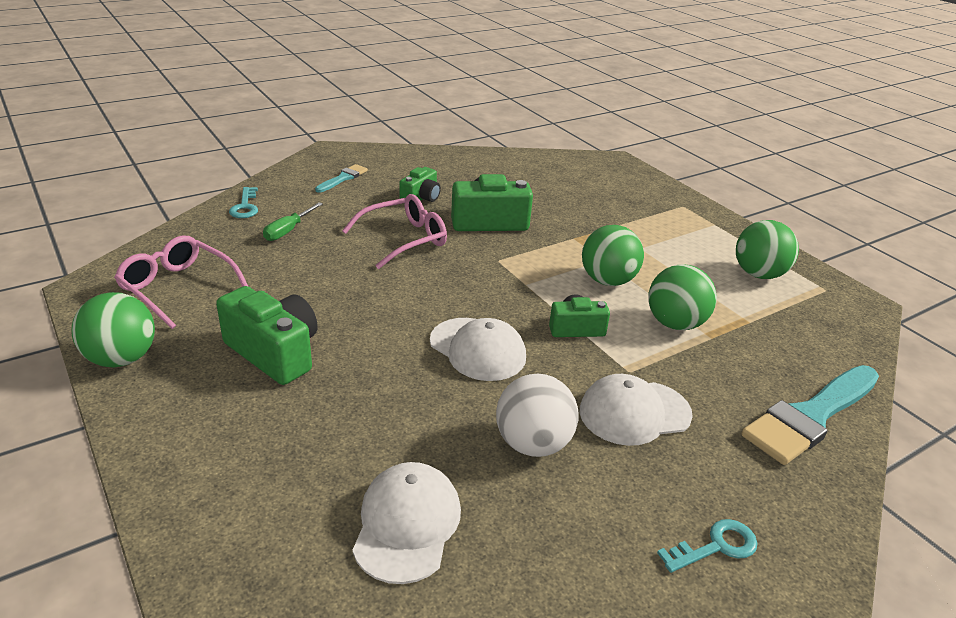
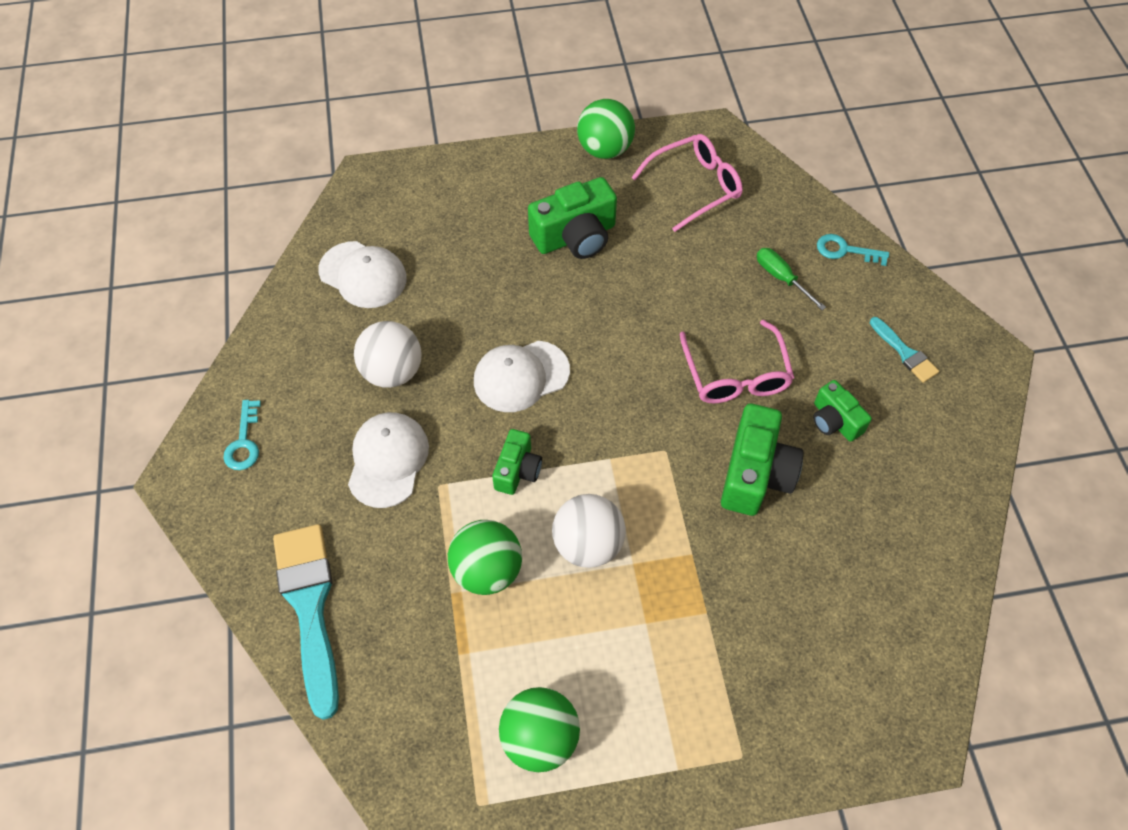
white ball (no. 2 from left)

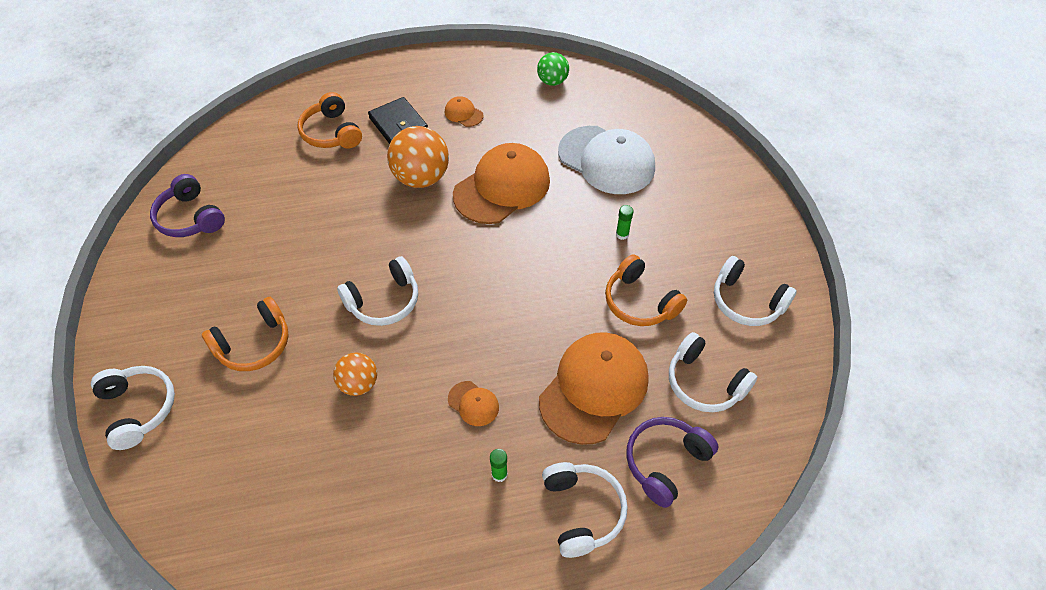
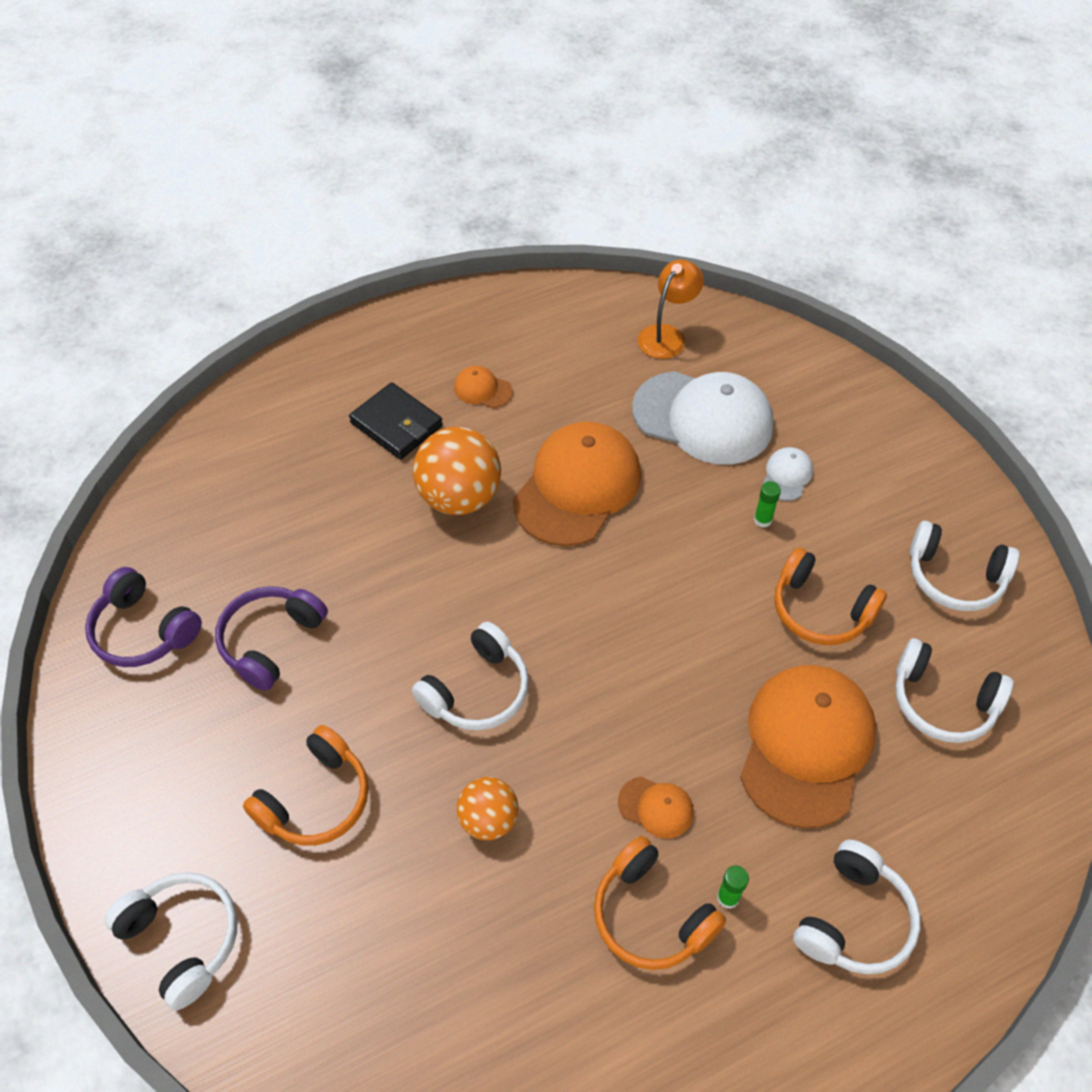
purple headphones (no. 2 from left)
orange headphones (no. 2 from left)
orange lamp
white cap (no. 2 from left)
white headphones (no. 3 from left)
green ball

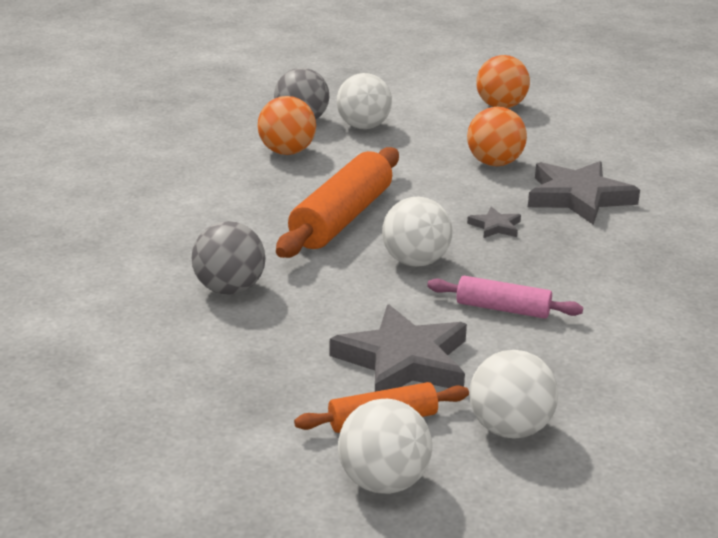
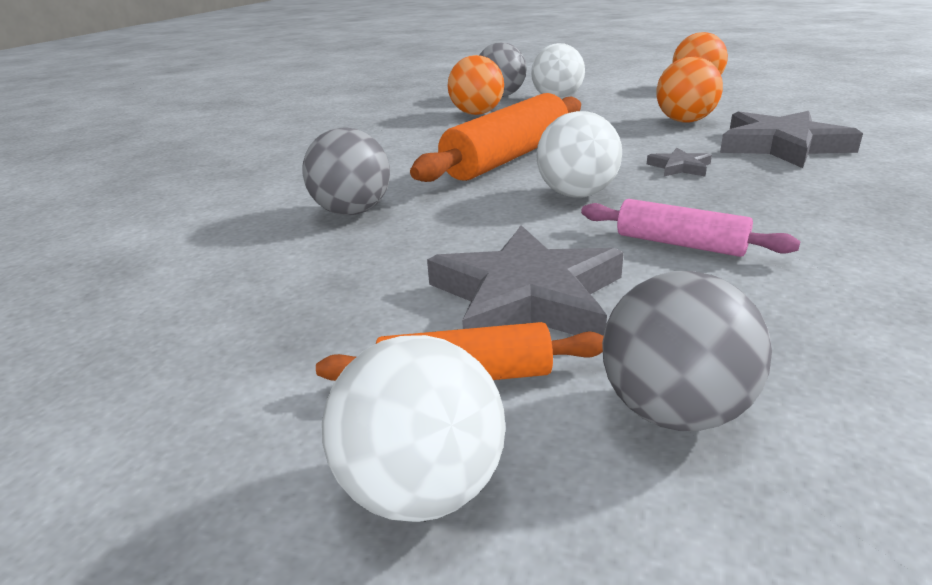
grey ball (no. 3 from left)

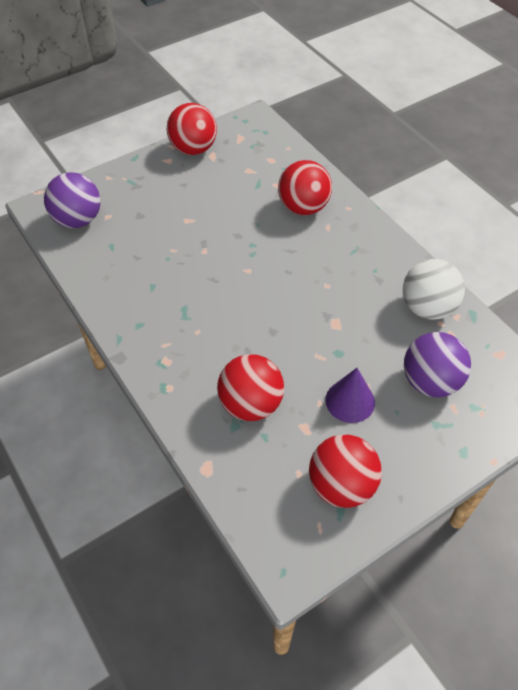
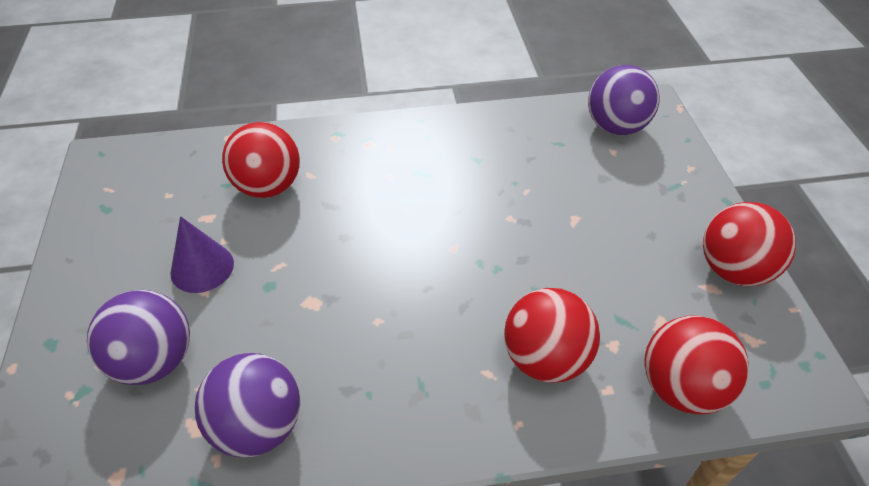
purple ball (no. 2 from left)
red ball (no. 3 from left)

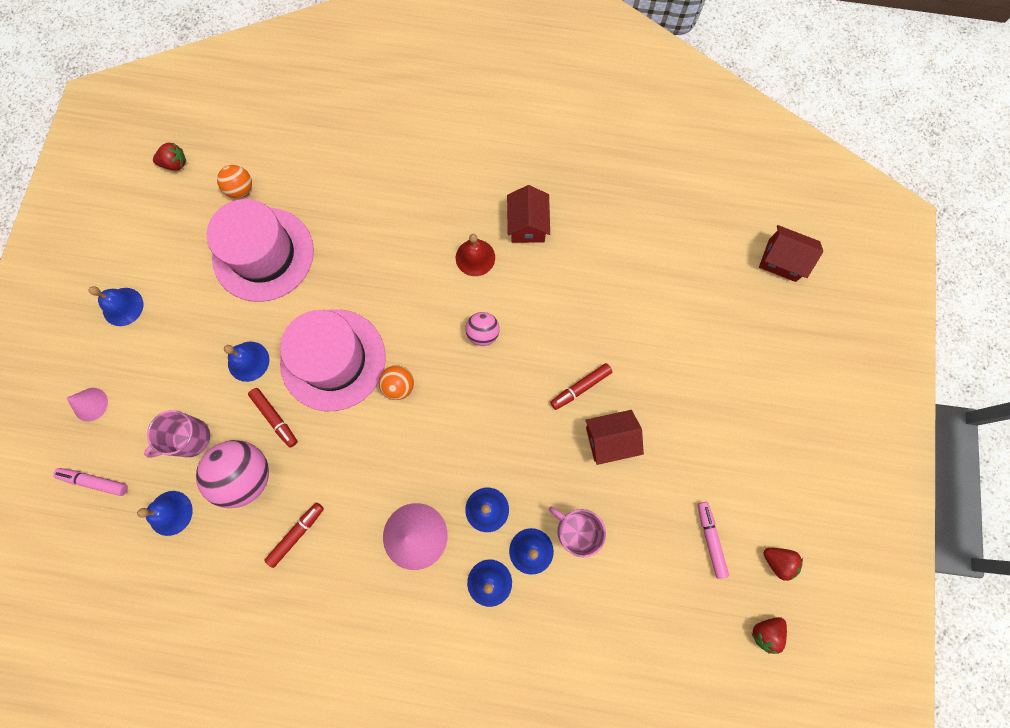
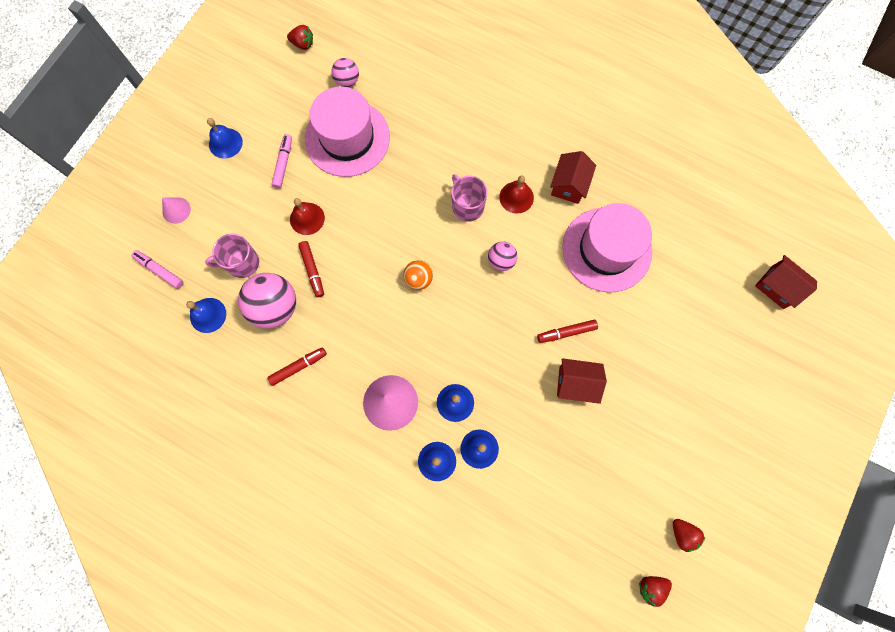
pink marker (no. 2 from left)
red bell (no. 1 from left)
pink ball (no. 2 from left)
pink mug (no. 2 from left)
pink hat (no. 2 from left)

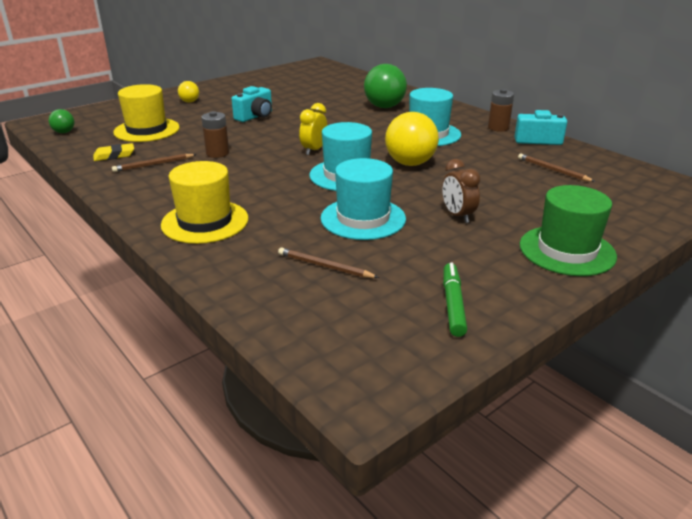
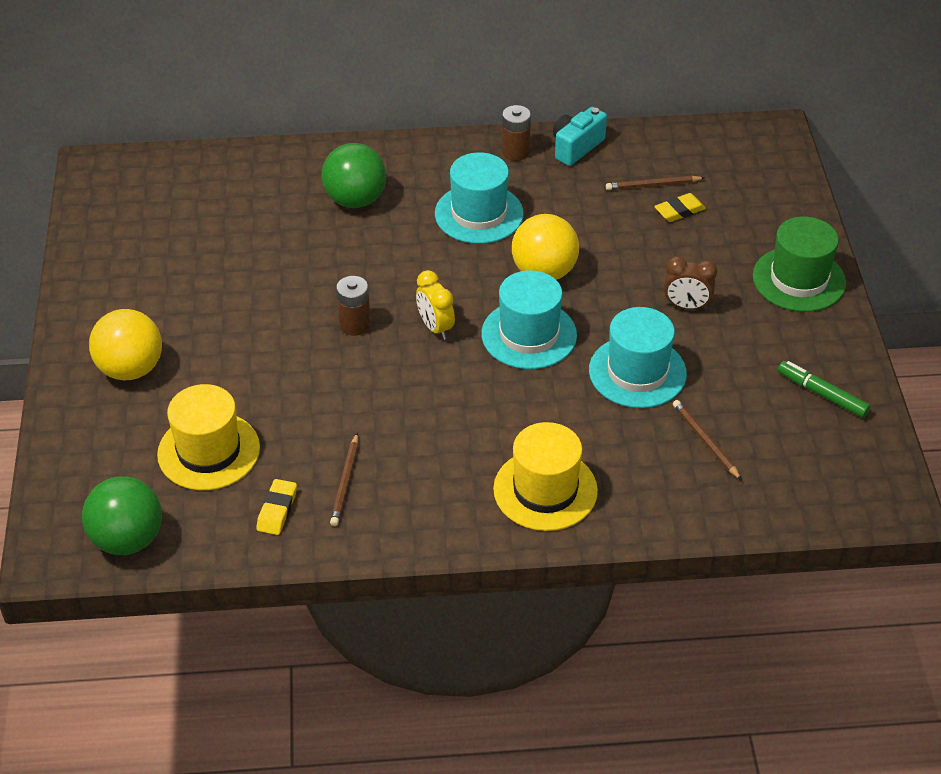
green ball (no. 1 from left)
yellow ball (no. 1 from left)
brown battery (no. 1 from left)
yellow eraser (no. 2 from left)
brown pencil (no. 3 from left)
turquoise camera (no. 1 from left in the first image)

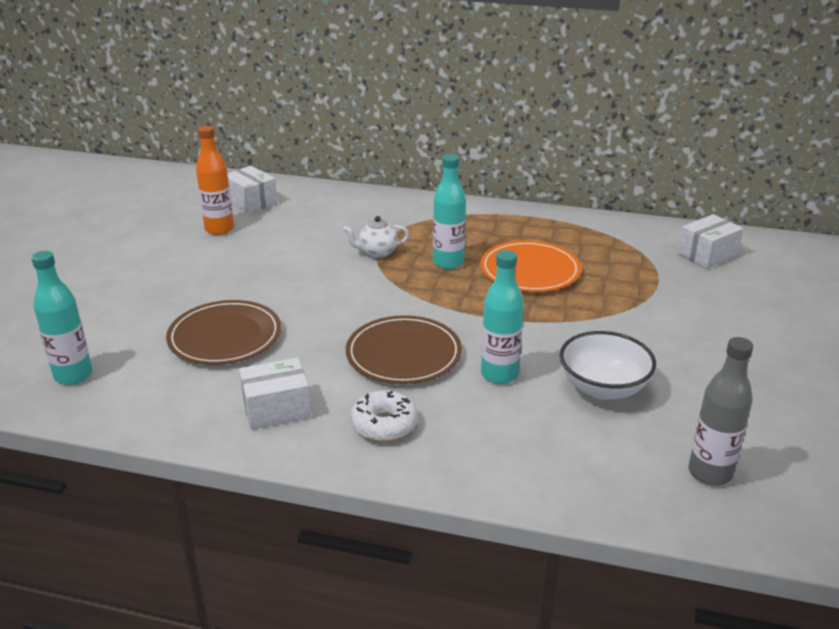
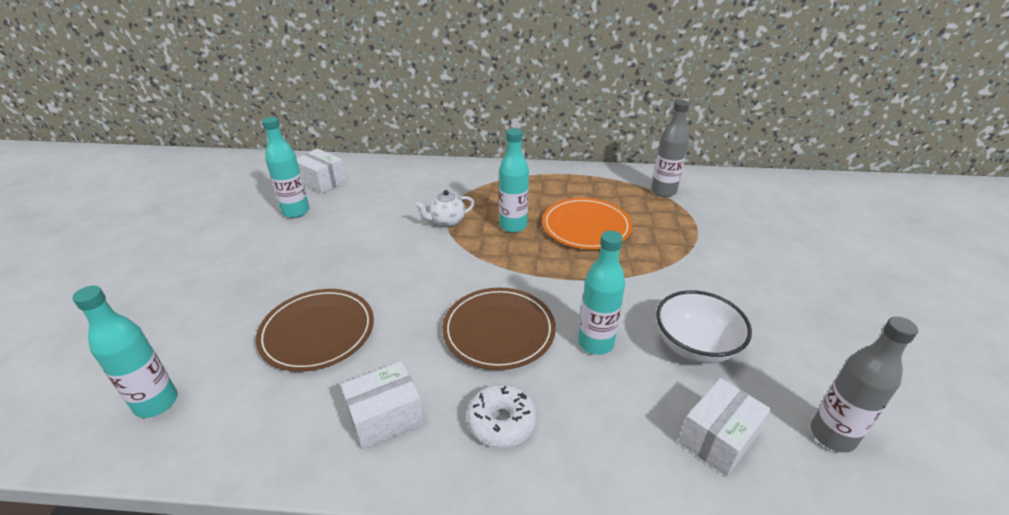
turquoise bottle (no. 2 from left)
grey bottle (no. 1 from left)
white box (no. 3 from left)

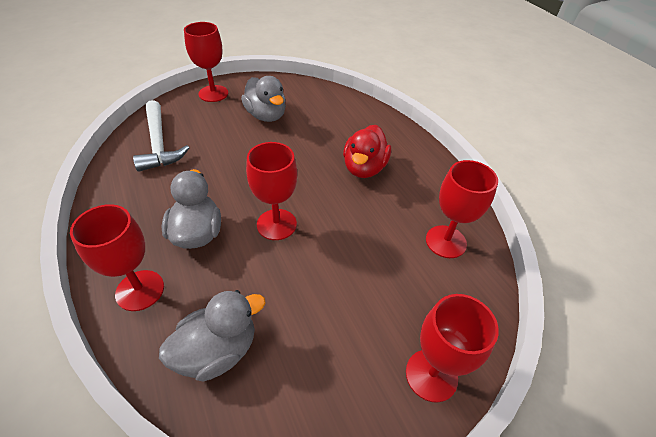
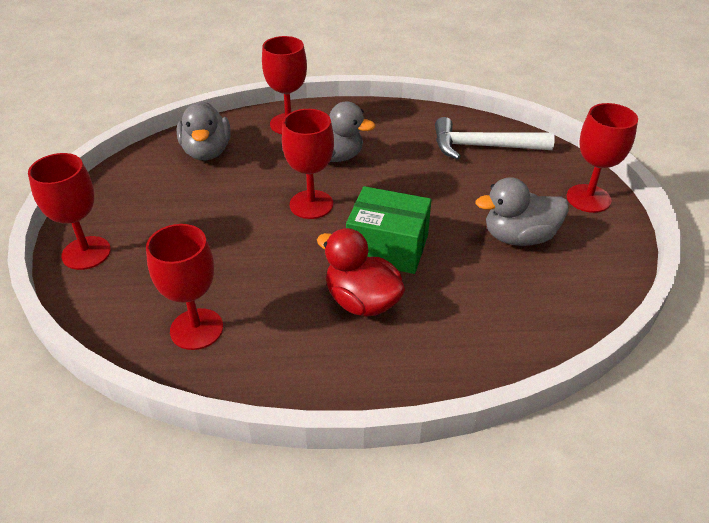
green box

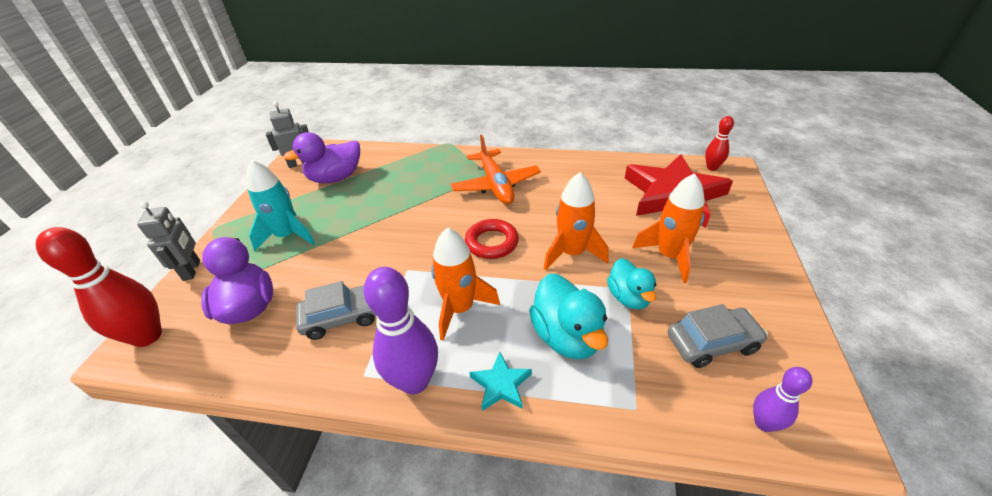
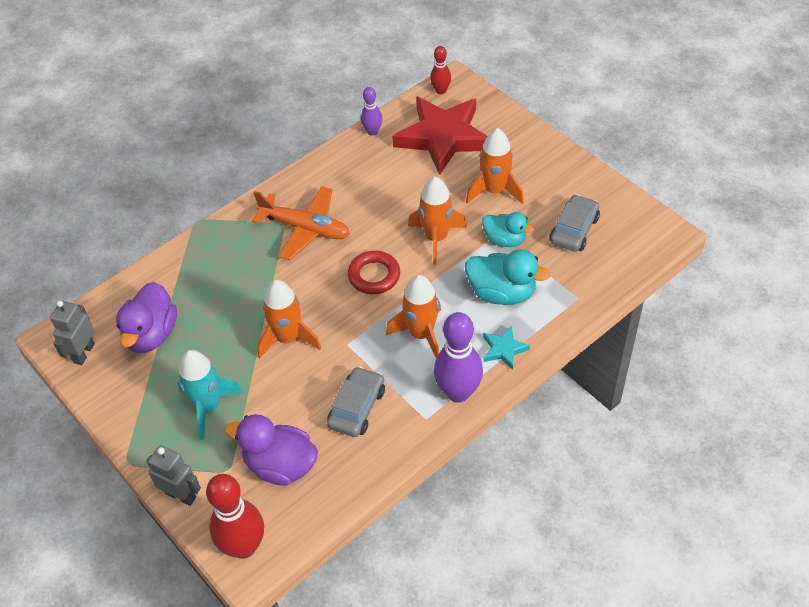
orange rocket (no. 1 from left)
purple bowling pin (no. 1 from left)

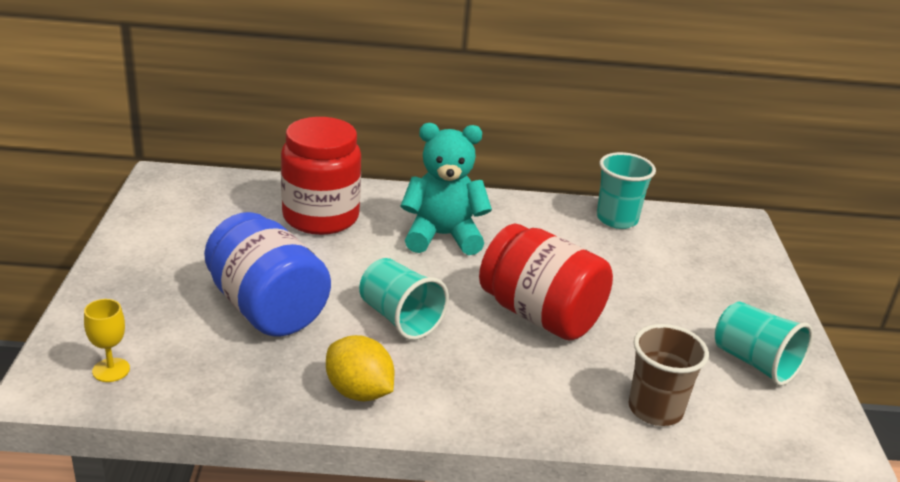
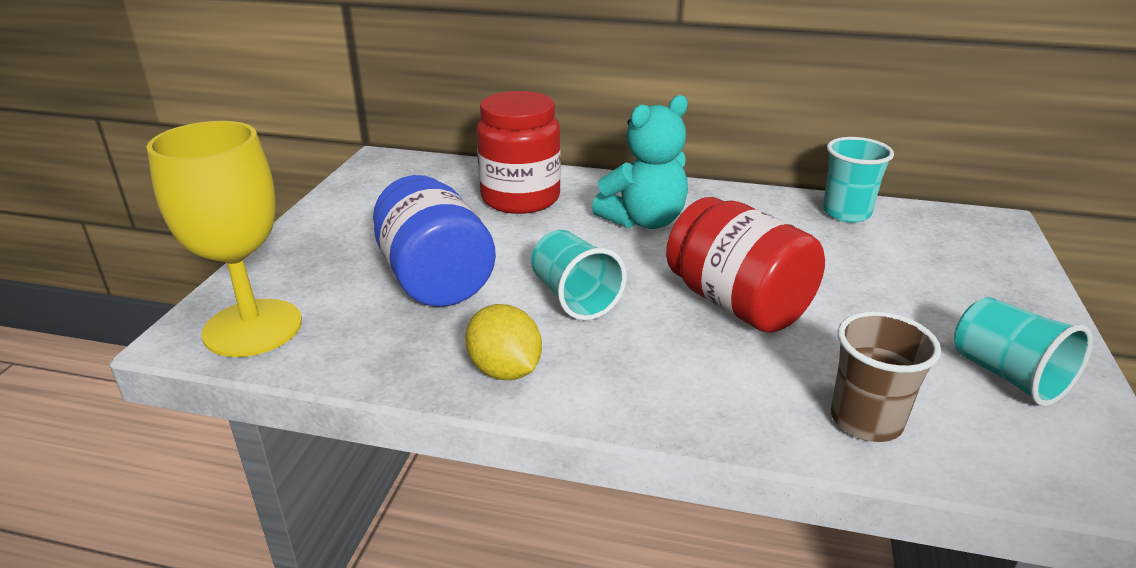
yellow goblet
turquoise teddy bear

